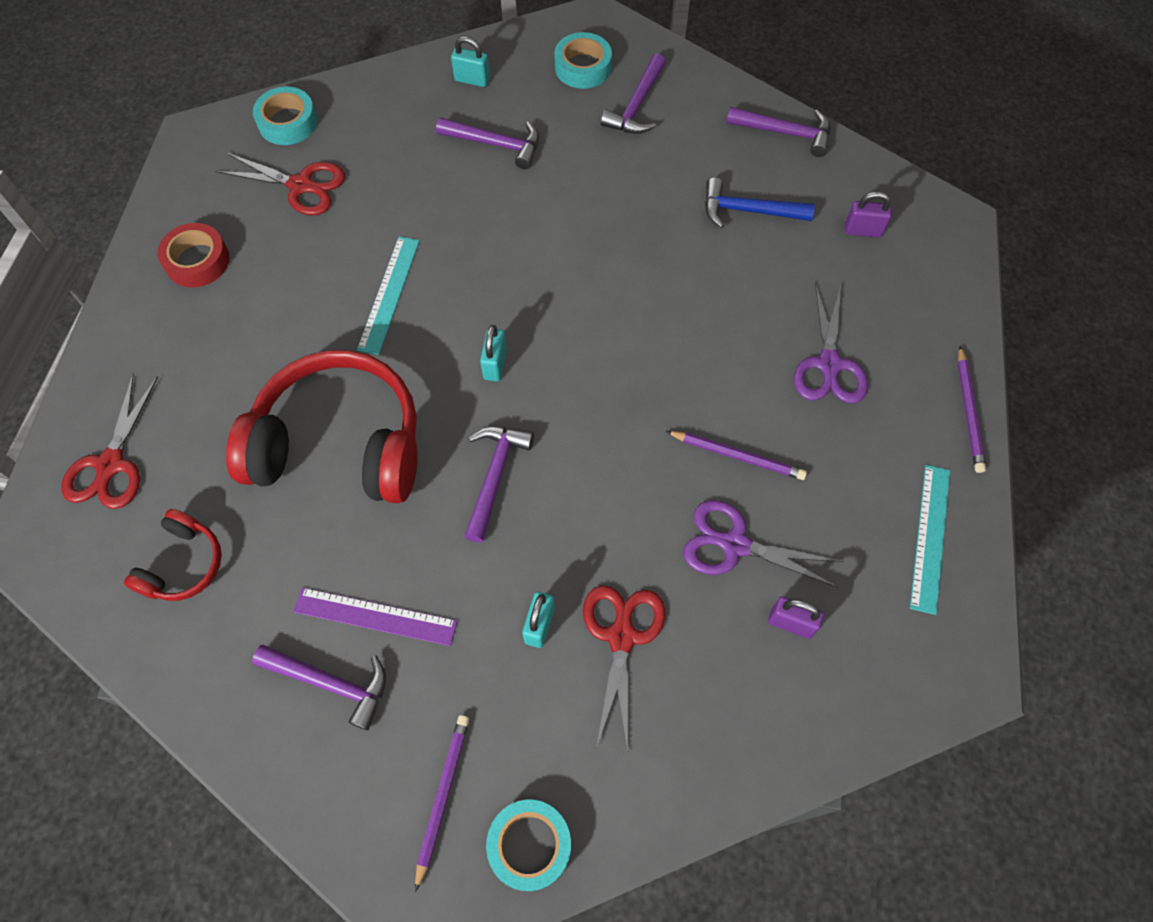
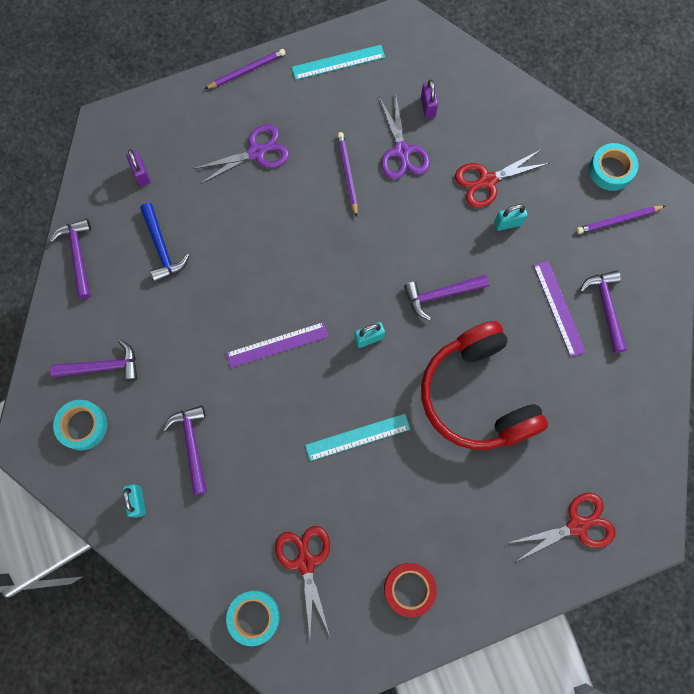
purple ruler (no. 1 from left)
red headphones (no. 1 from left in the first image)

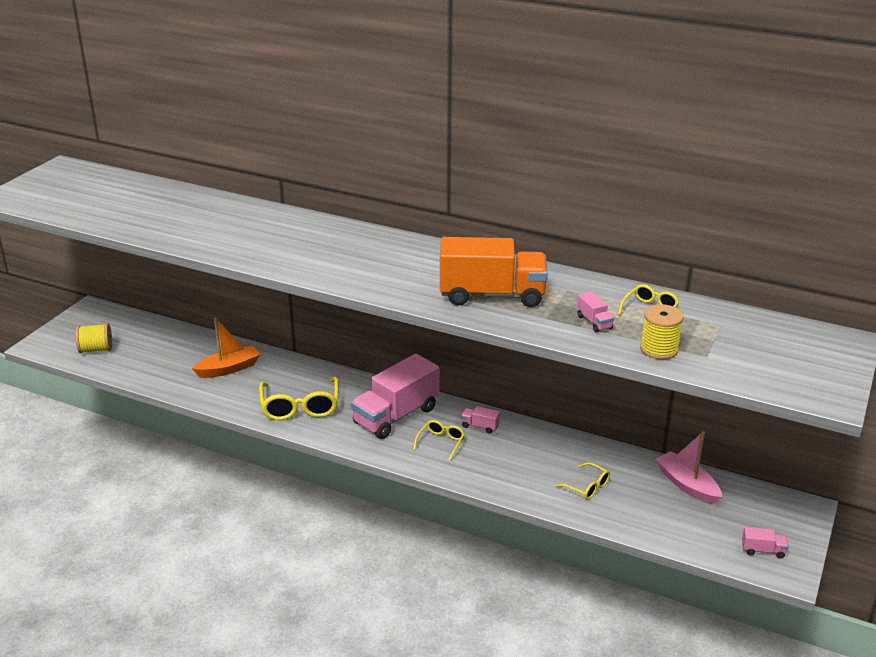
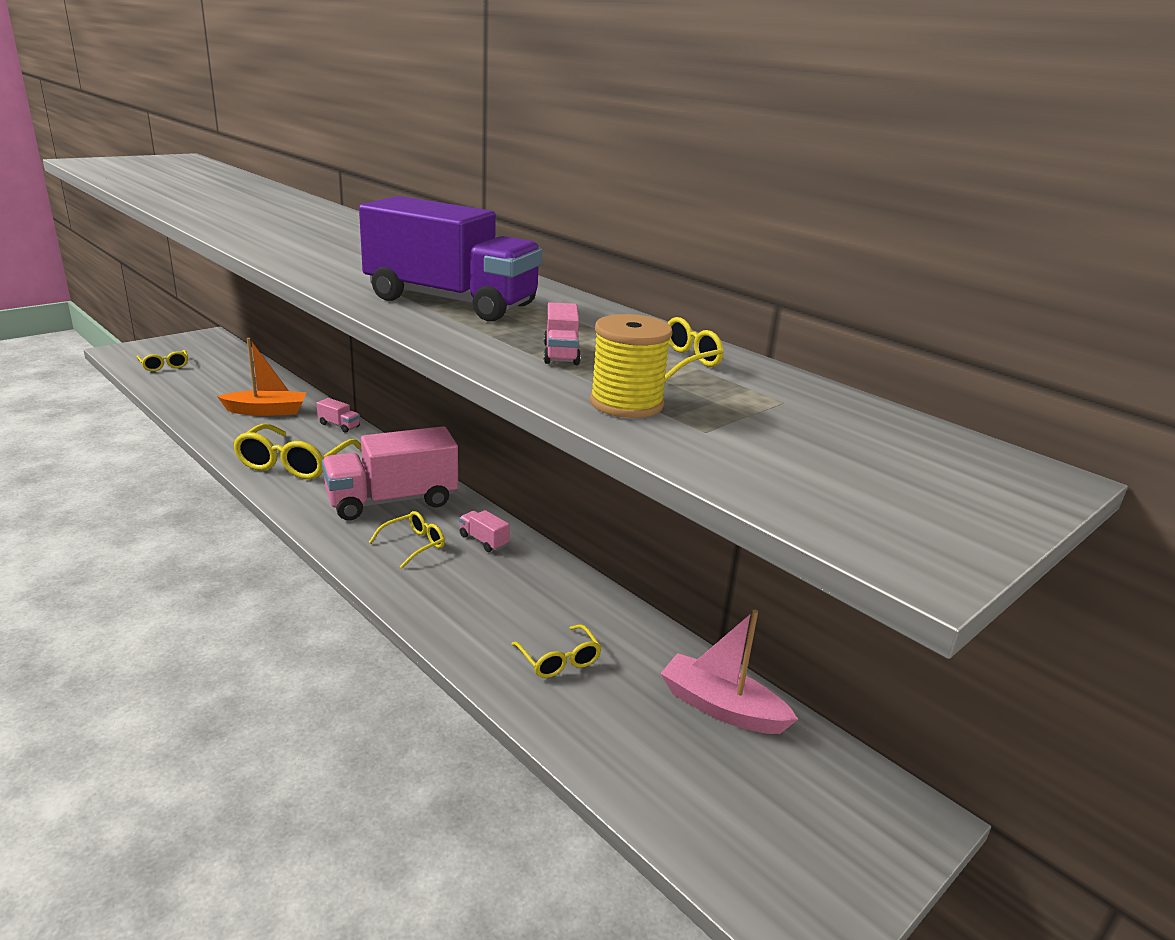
yellow glasses (no. 1 from left)
pink truck (no. 1 from left)
purple truck
pink boat

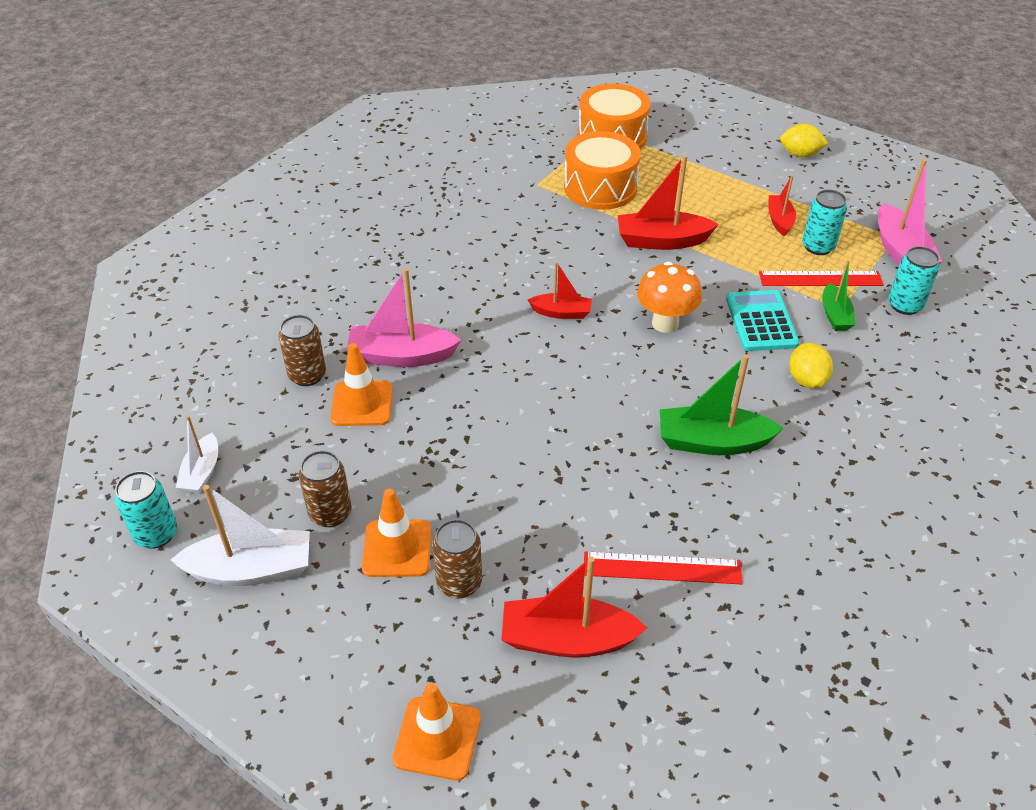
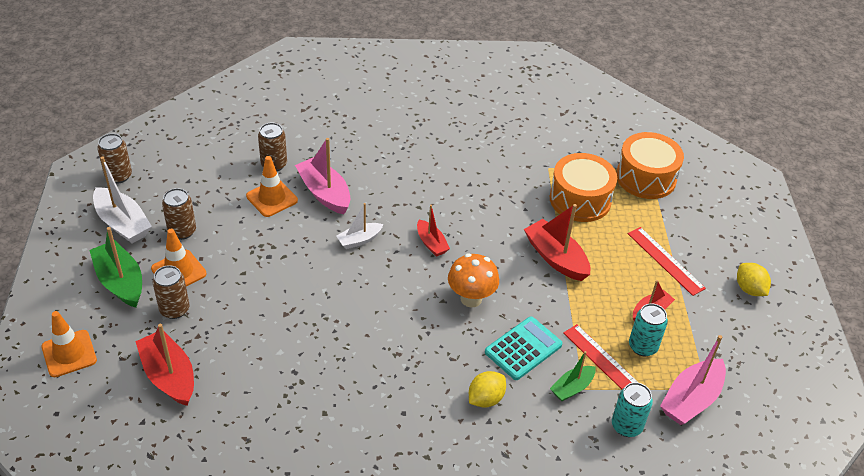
green boat (no. 1 from left)
brown can (no. 1 from left)
white boat (no. 2 from left)
red ruler (no. 2 from left)

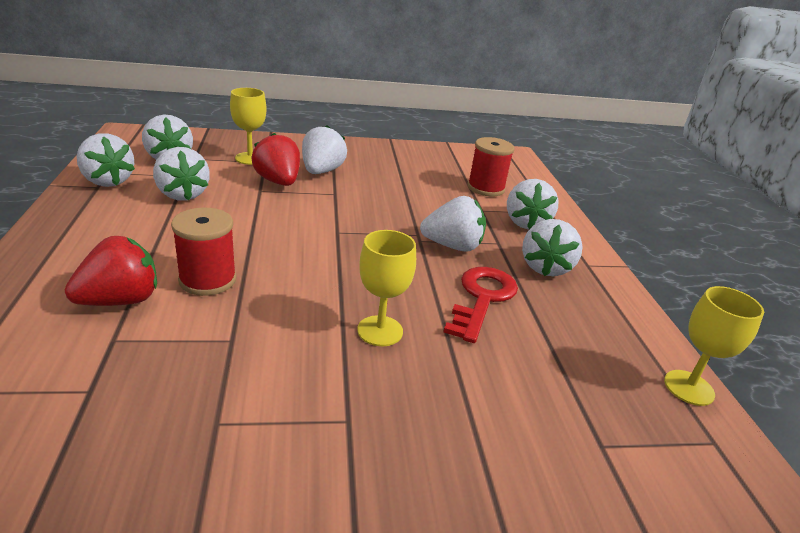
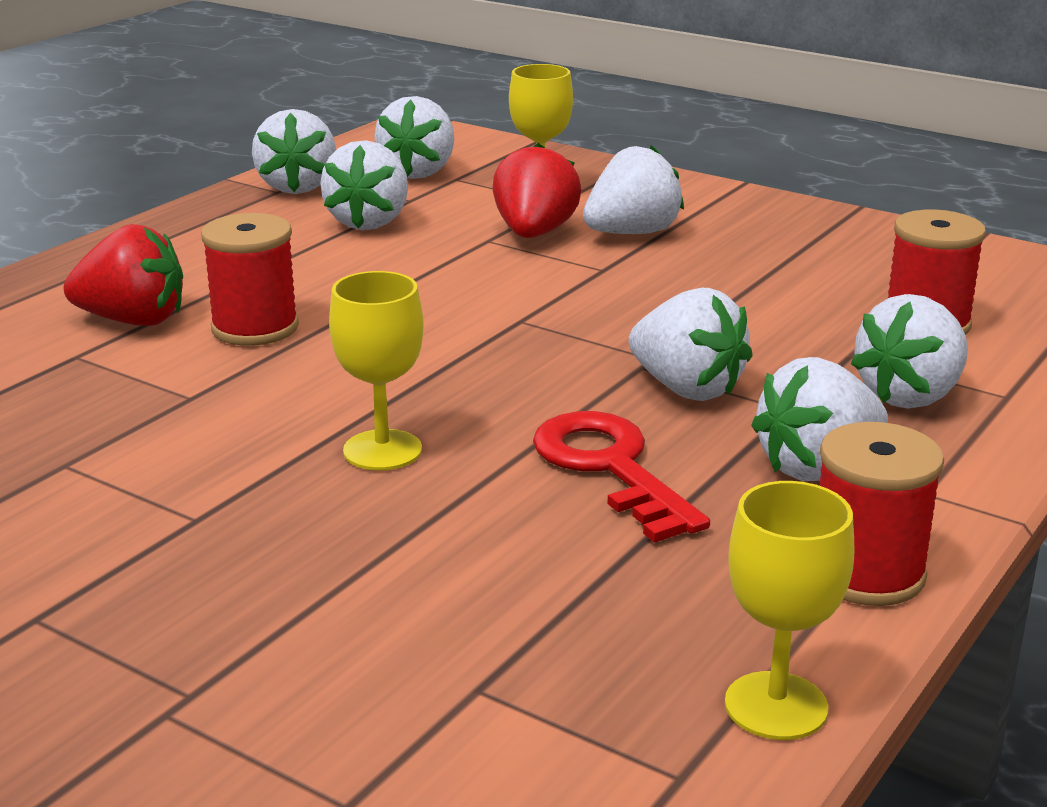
red key
red spool (no. 2 from left)

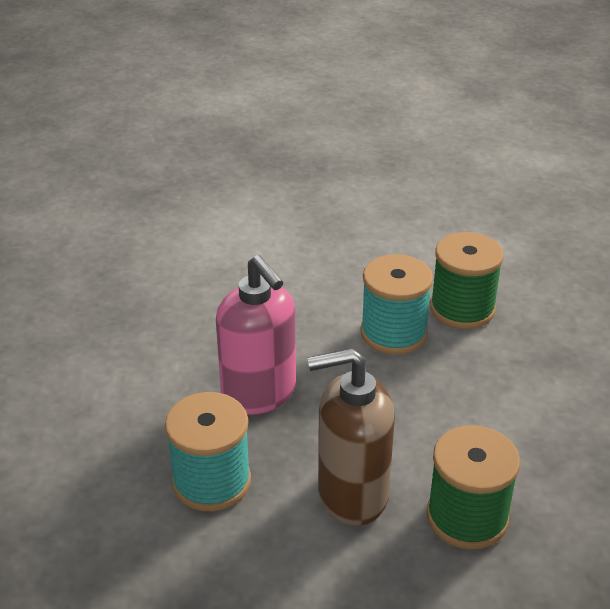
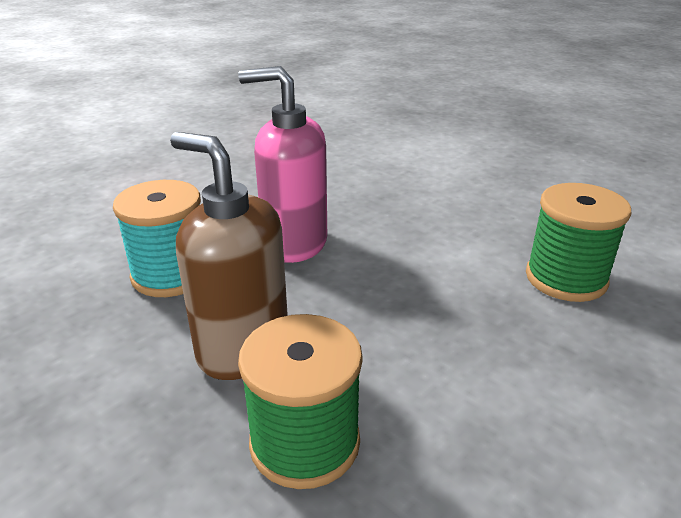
pink soap dispenser
turquoise spool (no. 2 from left in the first image)

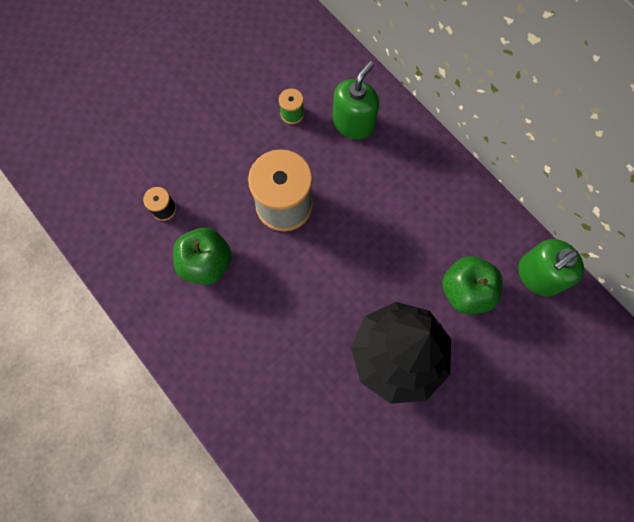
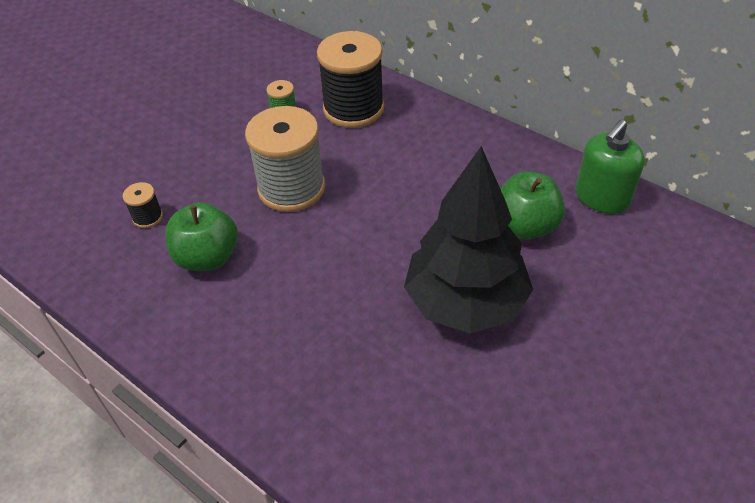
black spool (no. 2 from left)

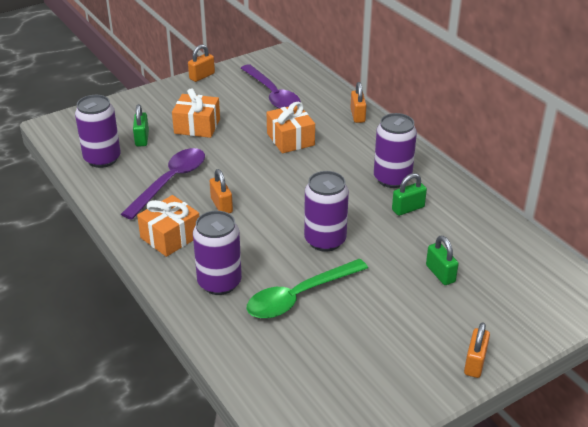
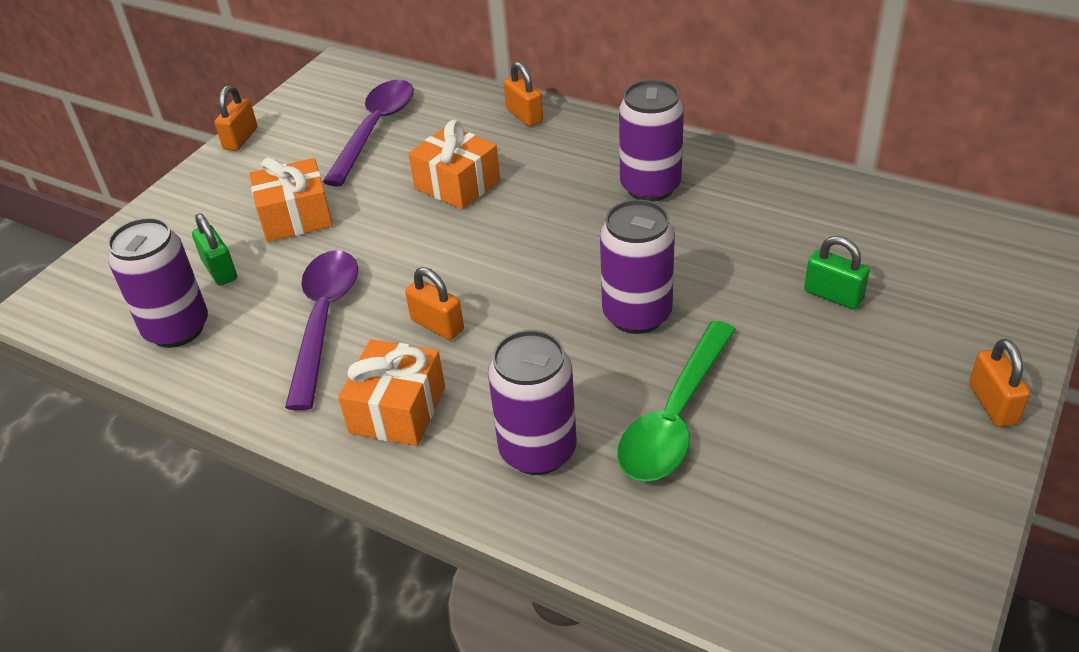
purple spoon (no. 2 from left)
green padlock (no. 2 from left in the first image)

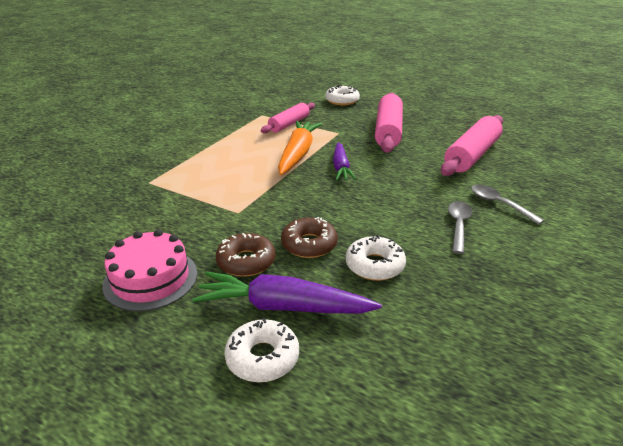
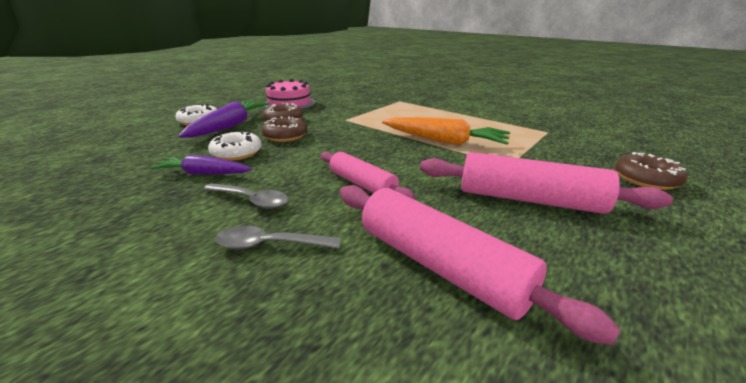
purple carrot (no. 1 from left)
grey spoon (no. 2 from left)
pink rolling pin (no. 1 from left)
brown donut (no. 3 from left)

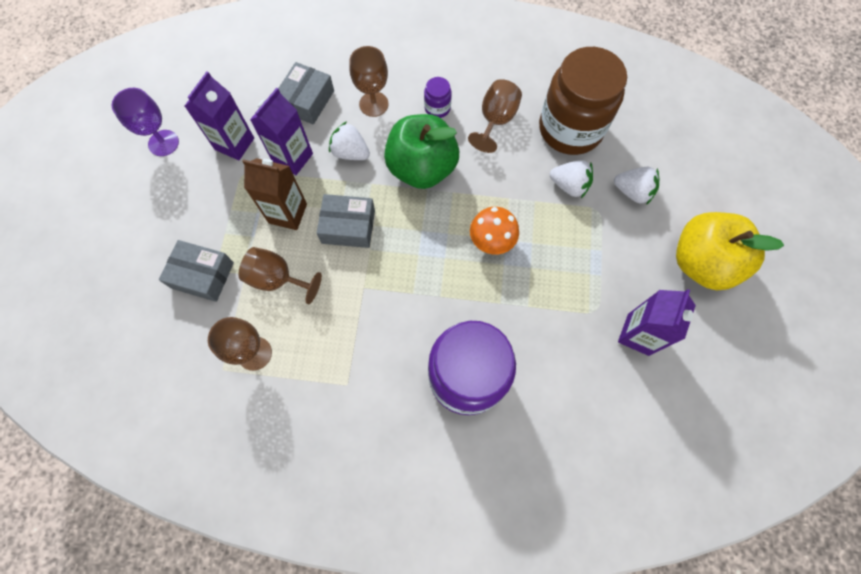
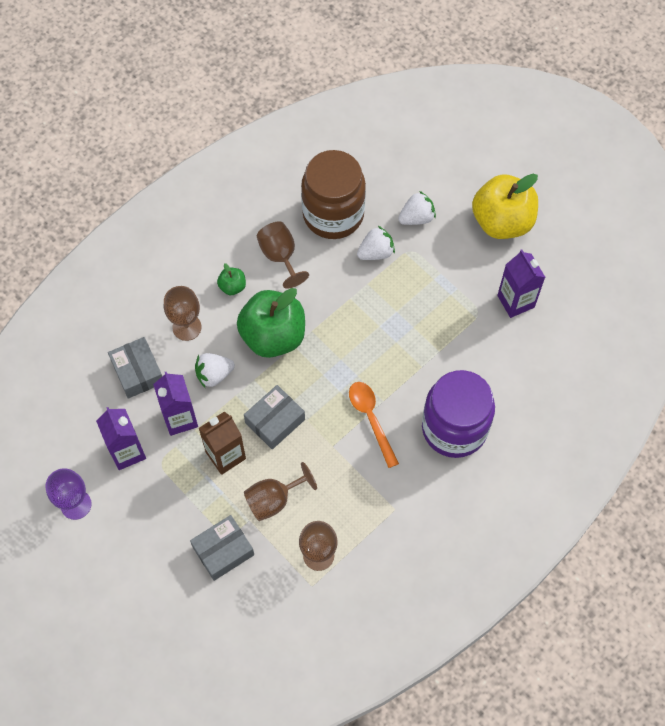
green apple (no. 1 from left)
orange spoon
orange mushroom

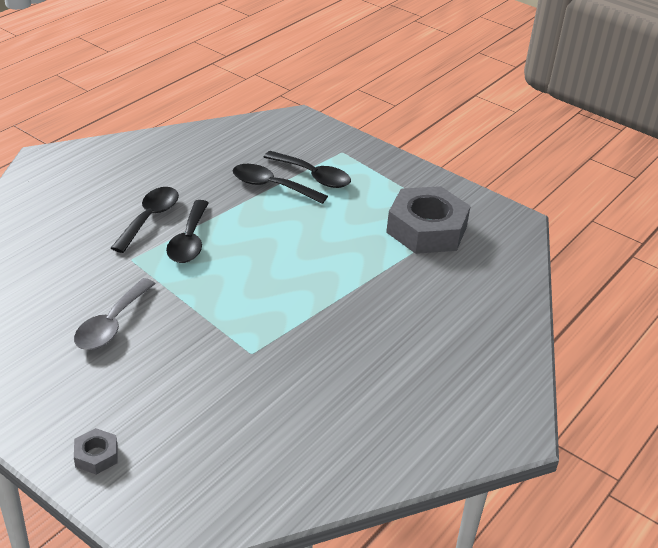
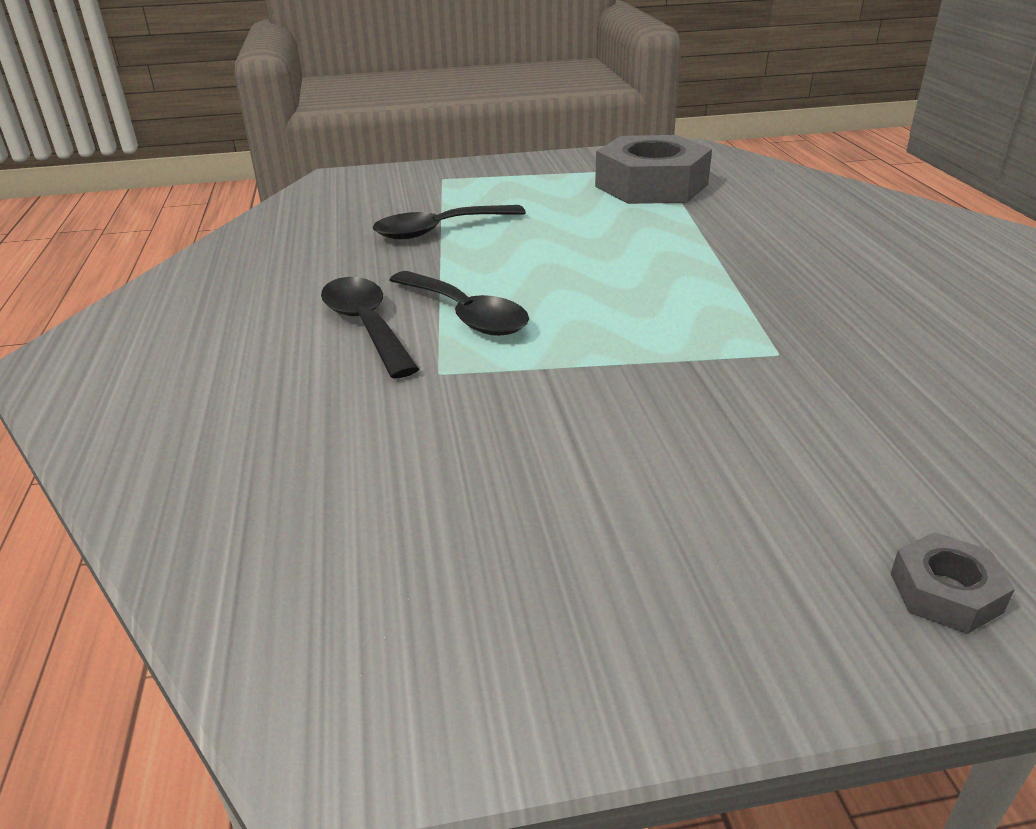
grey spoon
black spoon (no. 4 from left in the first image)

